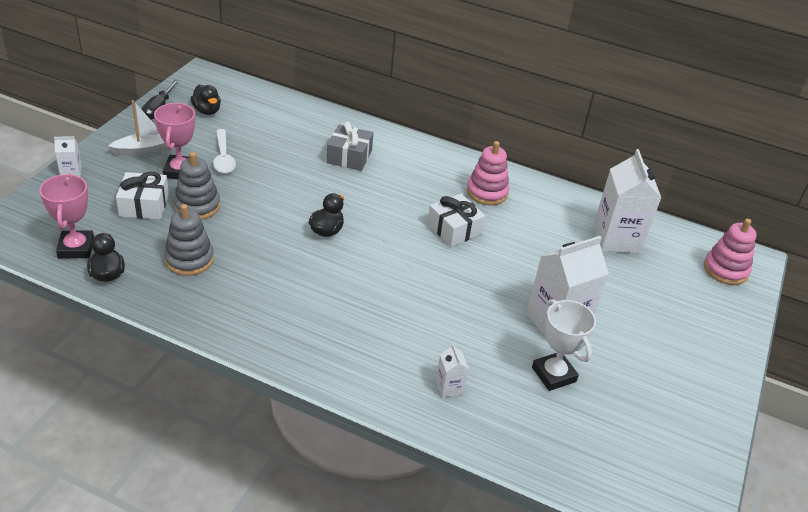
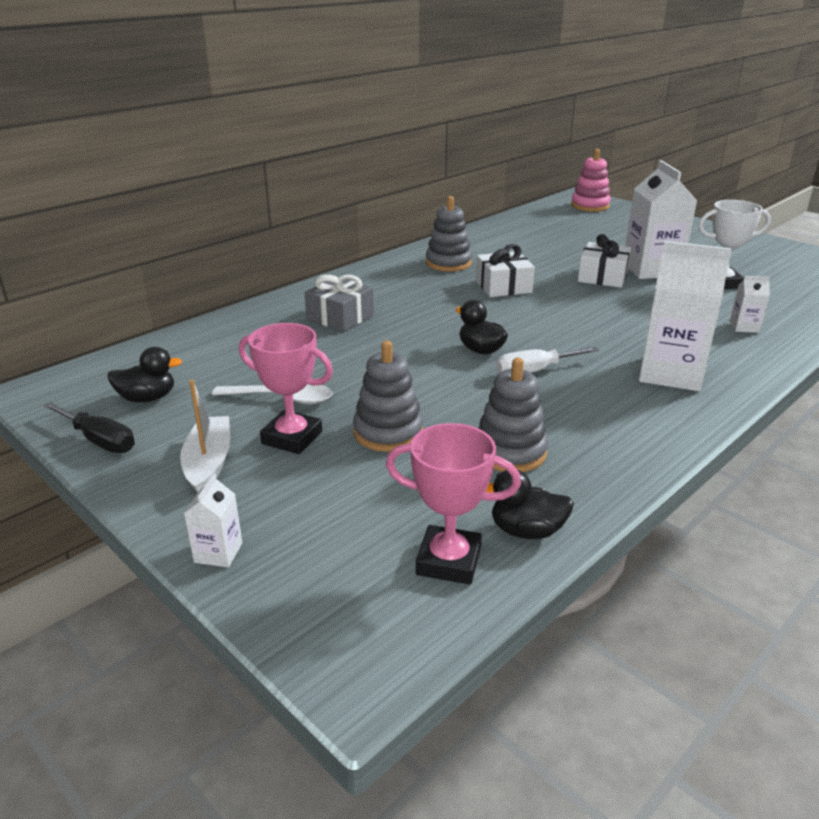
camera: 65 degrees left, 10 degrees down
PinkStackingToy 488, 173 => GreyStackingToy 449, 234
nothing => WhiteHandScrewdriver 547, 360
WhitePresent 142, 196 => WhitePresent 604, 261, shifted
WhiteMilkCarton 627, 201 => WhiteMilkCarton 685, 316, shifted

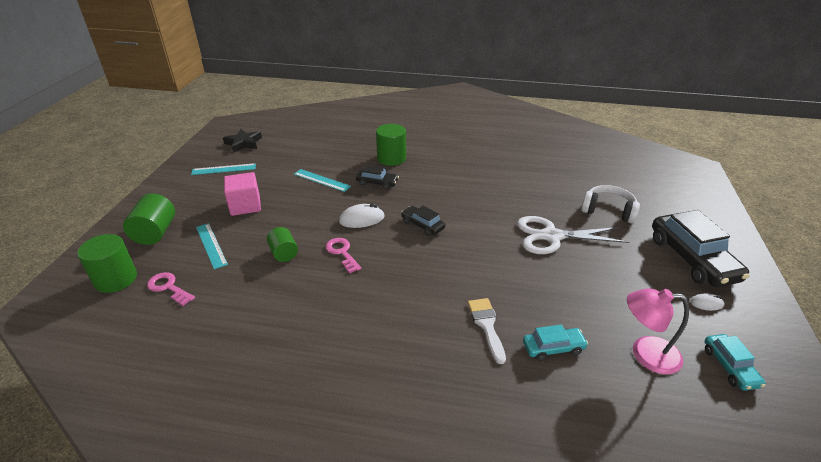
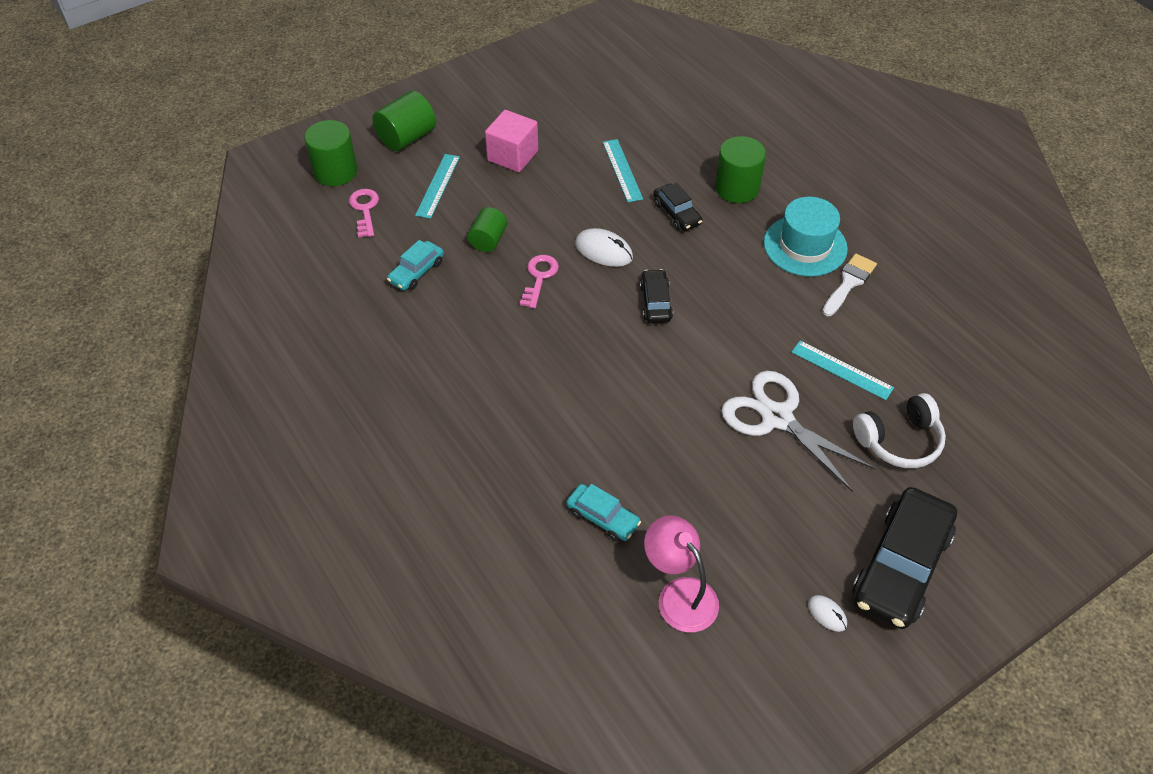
camera: 45 degrees right, 15 degrees up
AquaAutomobile 735, 362 => AquaAutomobile 415, 265, shifted
nothing => AquaHat 806, 236
AquaRuler 223, 169 => AquaRuler 842, 370, shifted
WhitePaintBrush 487, 331 => WhitePaintBrush 849, 285, shifted
WhiteOverEarHeadphones 610, 204 => WhiteOverEarHeadphones 899, 430, 90 degrees clockwise
EbonyStarShape 242, 141 => nothing

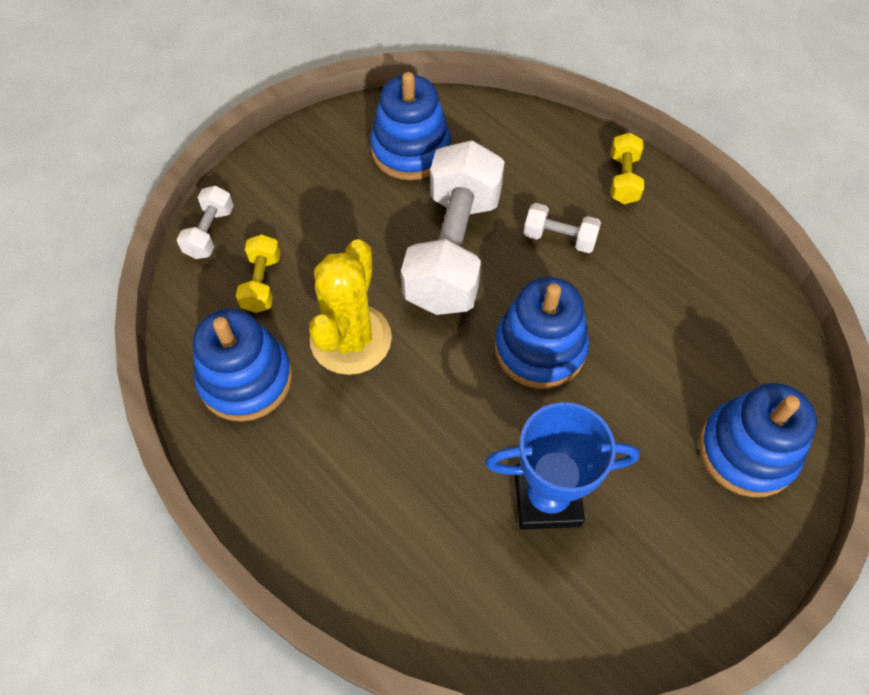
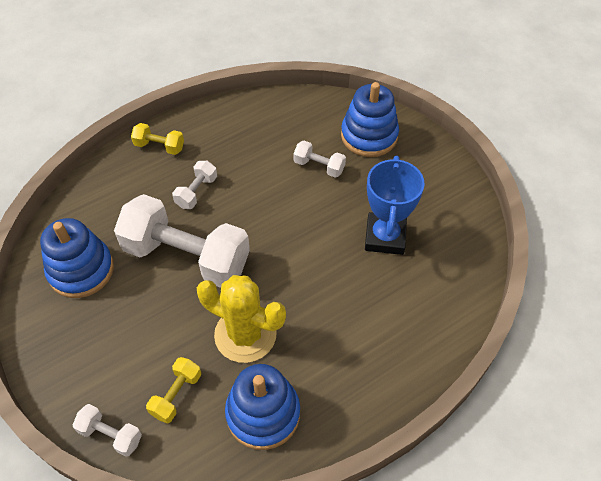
camera: 80 degrees left, 5 degrees down
BrightYellowDumbbell 258, 273 => BrightYellowDumbbell 173, 390, 75 degrees counterclockwise
nothing => WhiteDumbbell 320, 159
BlueStackingToy 542, 333 => nothing

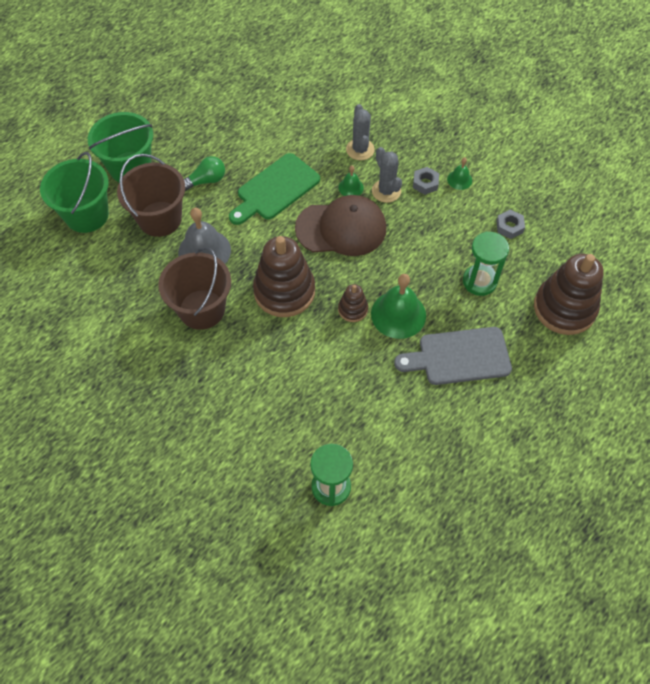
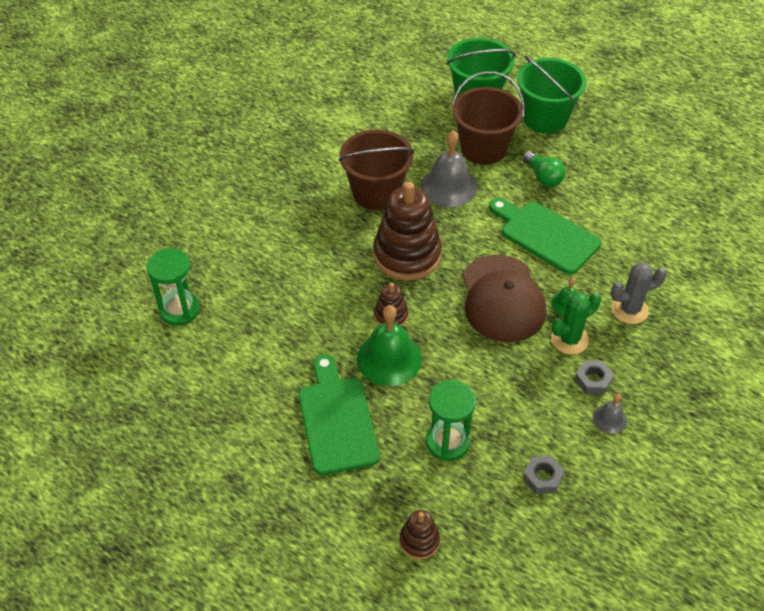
camera: 85 degrees right, 10 degrees down
GreyCuttingBoard 453, 356 => LeafGreenCuttingBoard 339, 414
DarkBrownStackingToy 569, 294 => DarkBrownStackingToy 419, 535, x0.48
GreyCactus 387, 175 => LeafGreenCactus 576, 323
LeafGreenSchoolBell 459, 174 => GreySchoolBell 610, 414

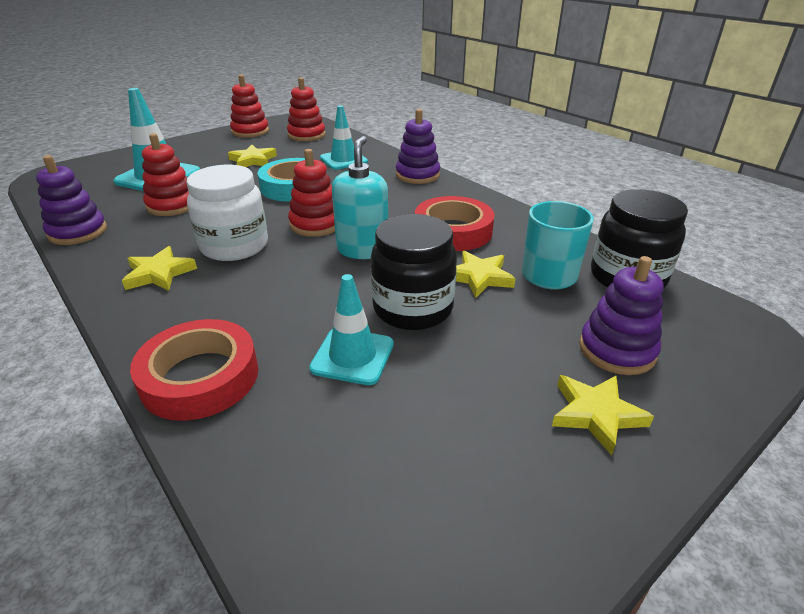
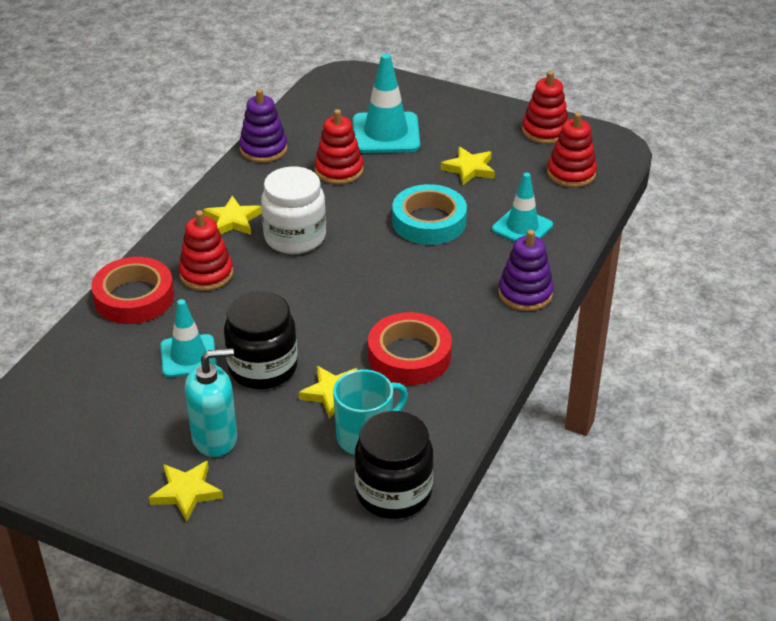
camera: 65 degrees right, 5 degrees up
ScarletStackingToy 311, 193 => ScarletStackingToy 206, 250, shifted
AquaPumpBottle 360, 197 => AquaPumpBottle 211, 402, shifted
VioletStackingToy 621, 315 => nothing

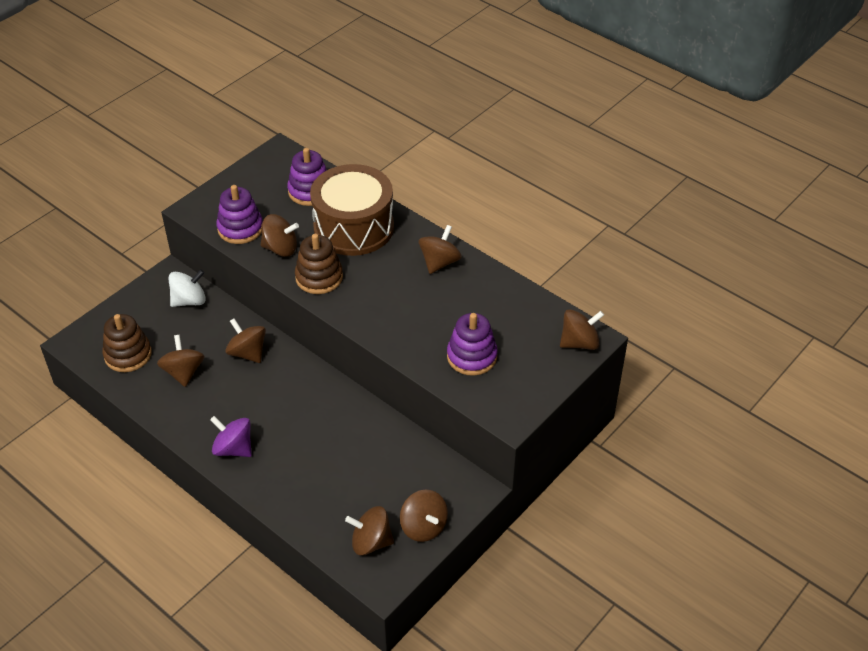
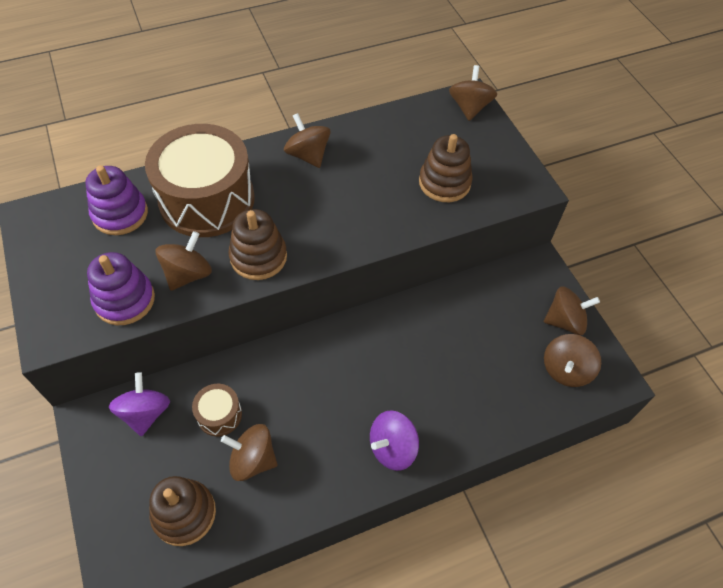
camera: 65 degrees left, 10 degrees up
WhiteWhirligig 187, 288 => VioletWhirligig 139, 404
nothing => DarkBrownDrum 217, 410
VioletStackingToy 472, 344 => DarkBrownStackingToy 446, 168
DarkBrownWhirligig 245, 340 => nothing

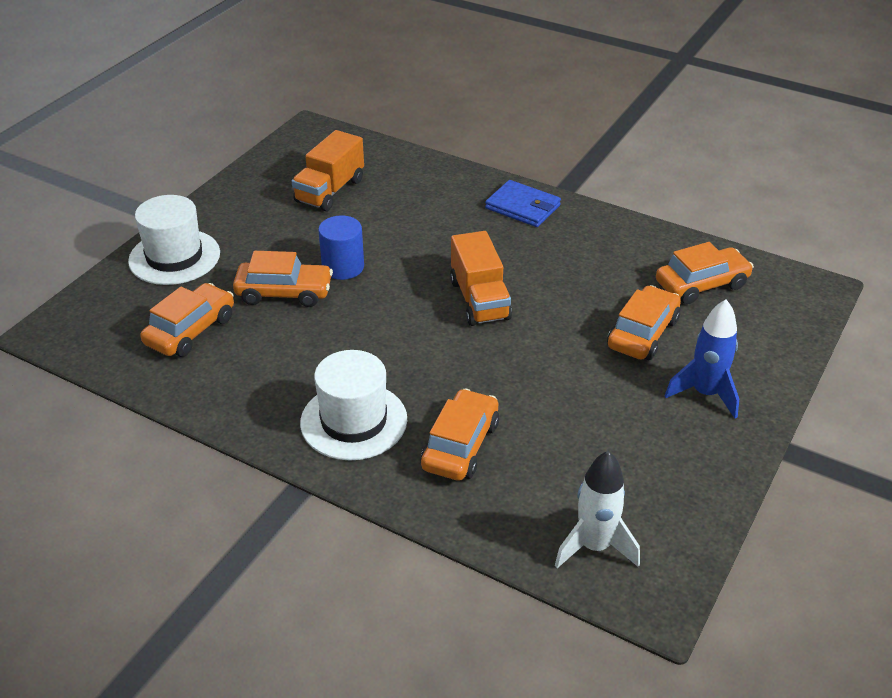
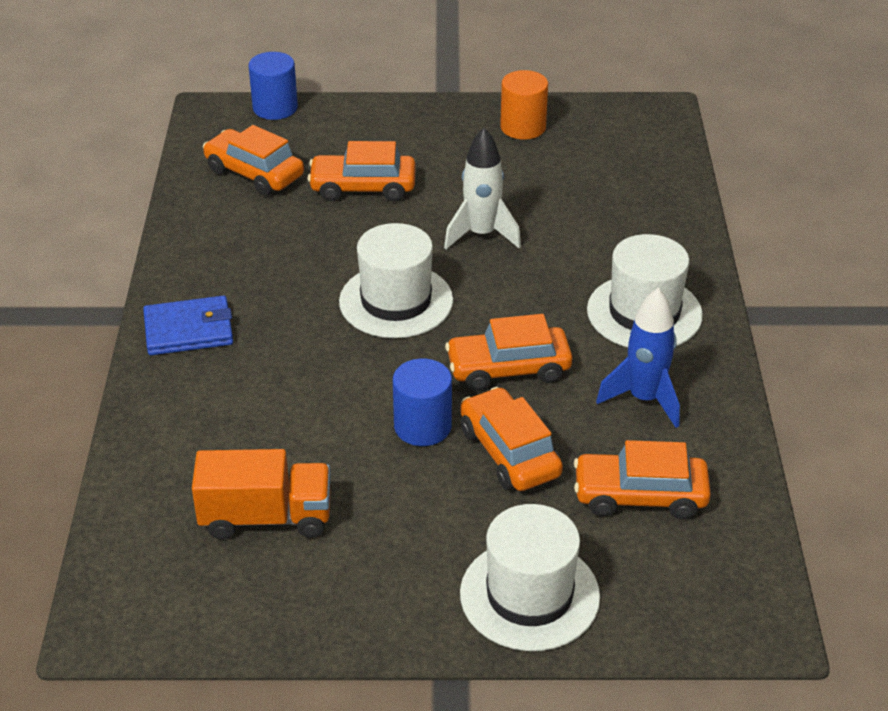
camera: 120 degrees left, 0 degrees up
BlueWallet 523, 203 => BlueWallet 188, 325, 75 degrees clockwise
nothing => BlueSolidCylinder 273, 86
OrangeColouredLorry 481, 278 => WhiteHat 396, 280
WhiteRocket 597, 509 => WhiteRocket 482, 188, shifted
OrangeColouredAutomobile 460, 435 => OrangeColouredAutomobile 509, 352, shifted
nothing => OrangeColouredSolidCylinder 524, 105
BlueRocket 702, 359 => BlueRocket 638, 358, shifted

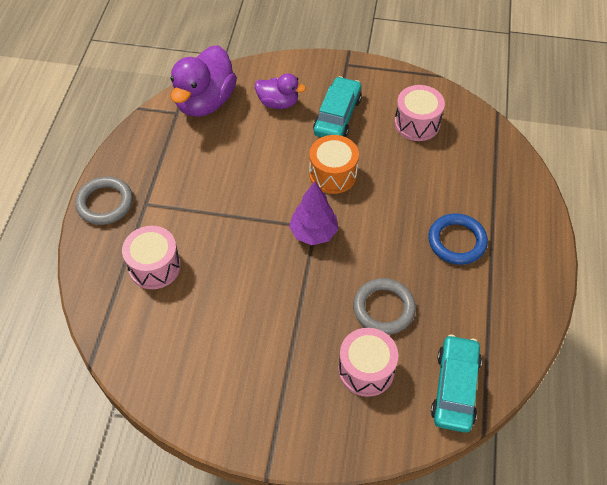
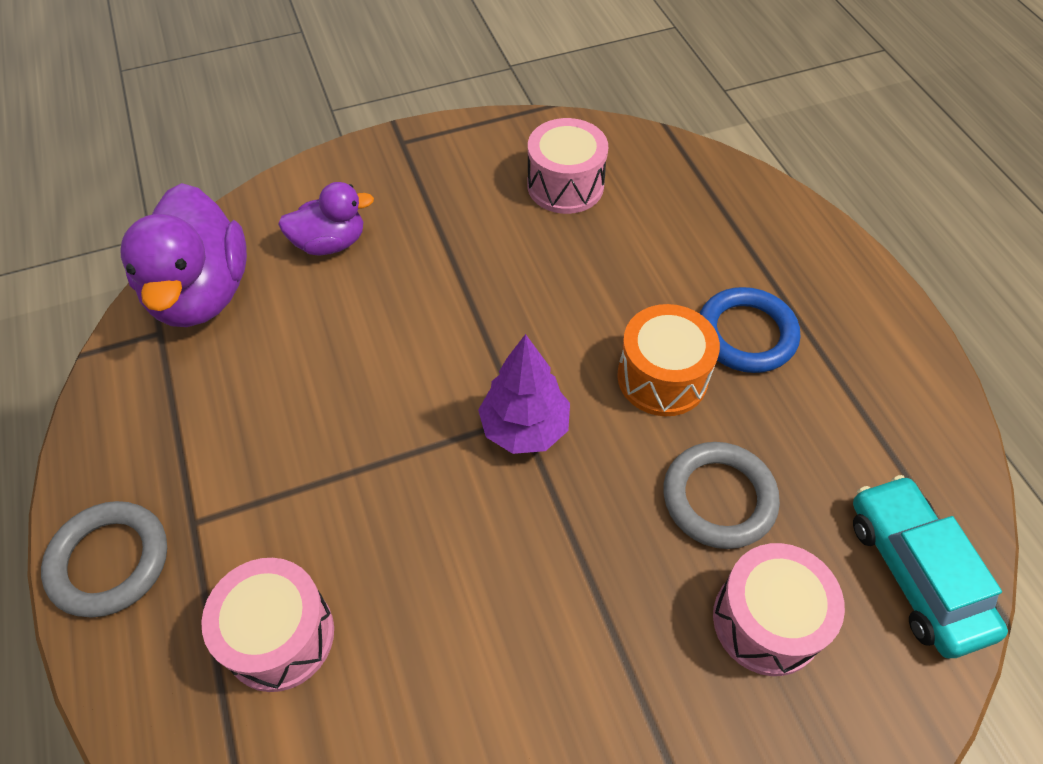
camera: 30 degrees left, 0 degrees up
OrangeColouredDrum 334, 164 => OrangeColouredDrum 668, 360, shifted
AquaAutomobile 337, 106 => nothing

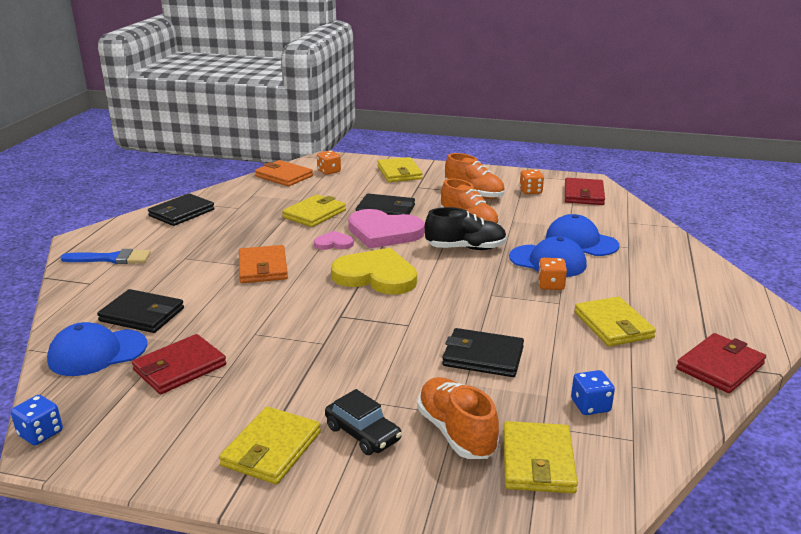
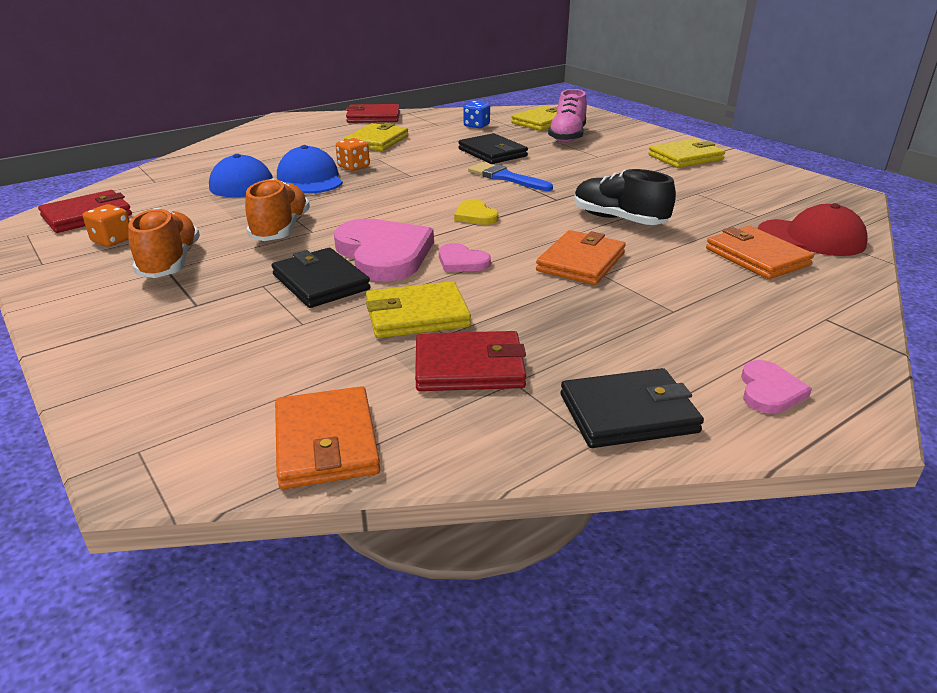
camera: 140 degrees left, 5 degrees up
ScarletWallet 179, 364 => ScarletWallet 470, 361, shifted
BrightYellowLoveHeart 374, 271 => BrightYellowLoveHeart 476, 212, x0.49
BluePaintBrush 105, 256 => BluePaintBrush 510, 176, shifted
OrangeColouredLaceUpShoe 458, 418 => PinkLaceUpShoe 567, 116
EbonyLaceUpShoe 466, 228 => EbonyLaceUpShoe 625, 197, shifted
EbonyWallet 140, 311 => OrangeColouredWallet 760, 252
nothing => PinkLoveHeart 776, 387
BlueCap 97, 349 => ScarletCap 813, 229
BlueGameDie 37, 420 => nothing
OrangeColouredGameDie 329, 162 => nothing
EbonyAutomobile 363, 422 => nothing
BrightYellowWallet 400, 169 => nothing

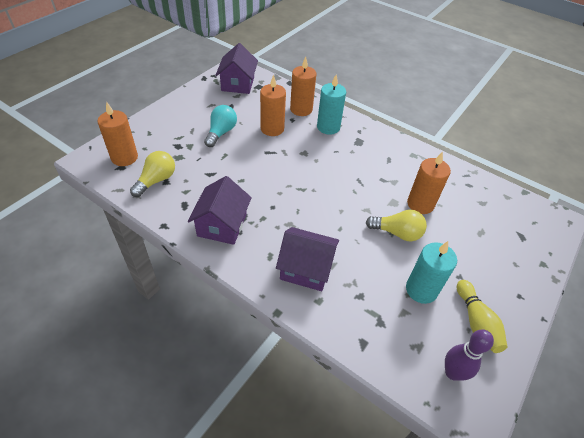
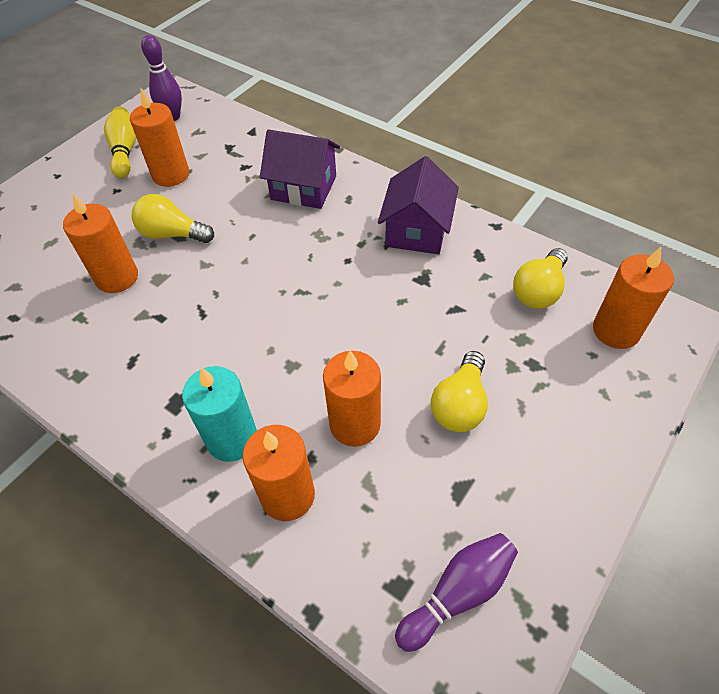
camera: 175 degrees left, 5 degrees up
AquaPillarCandle 431, 272 => OrangeColouredPillarCandle 159, 137
VioletToyHouse 237, 68 => VioletSkittle 456, 592
AquaBulb 220, 126 => BrightYellowBulb 459, 391

